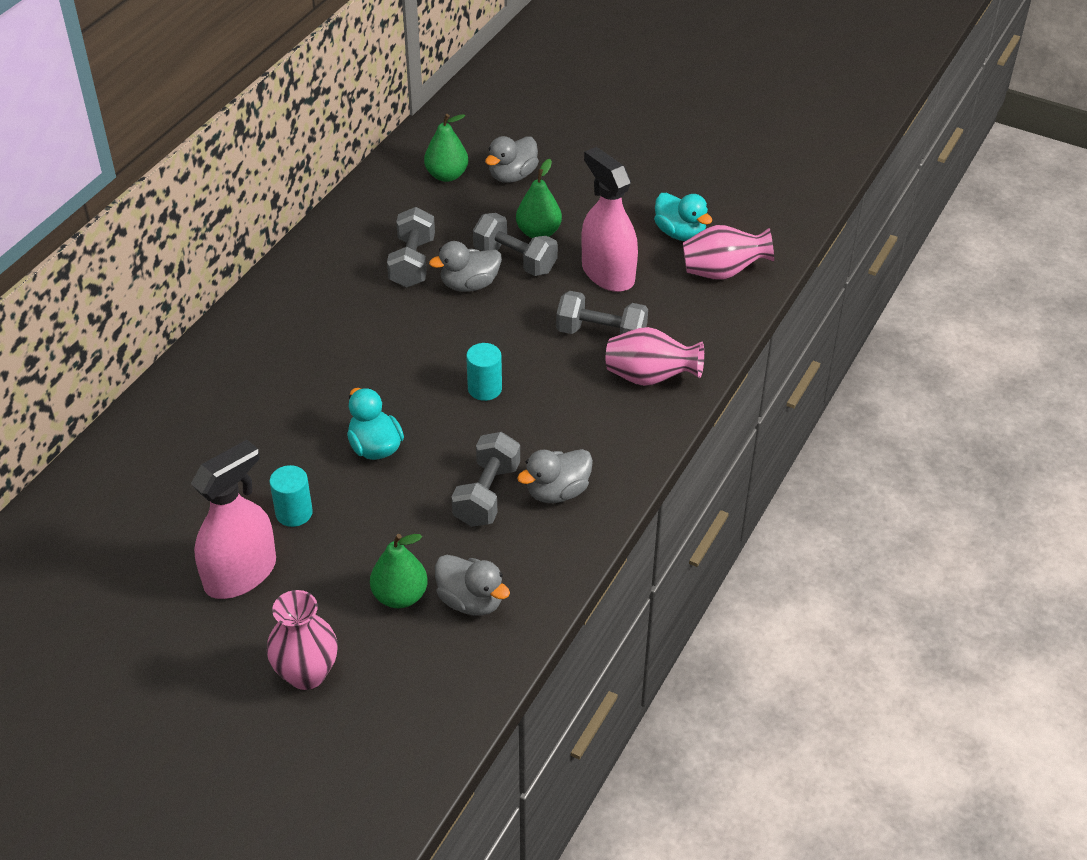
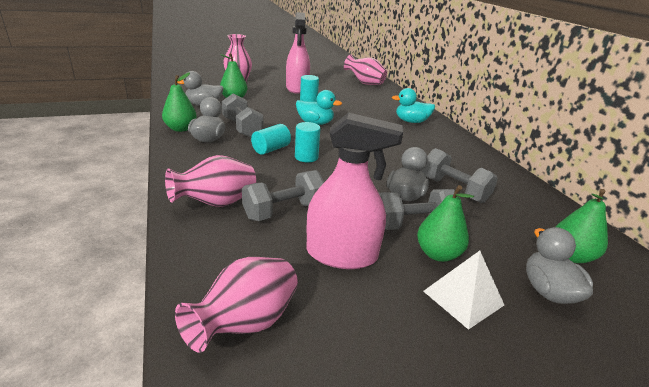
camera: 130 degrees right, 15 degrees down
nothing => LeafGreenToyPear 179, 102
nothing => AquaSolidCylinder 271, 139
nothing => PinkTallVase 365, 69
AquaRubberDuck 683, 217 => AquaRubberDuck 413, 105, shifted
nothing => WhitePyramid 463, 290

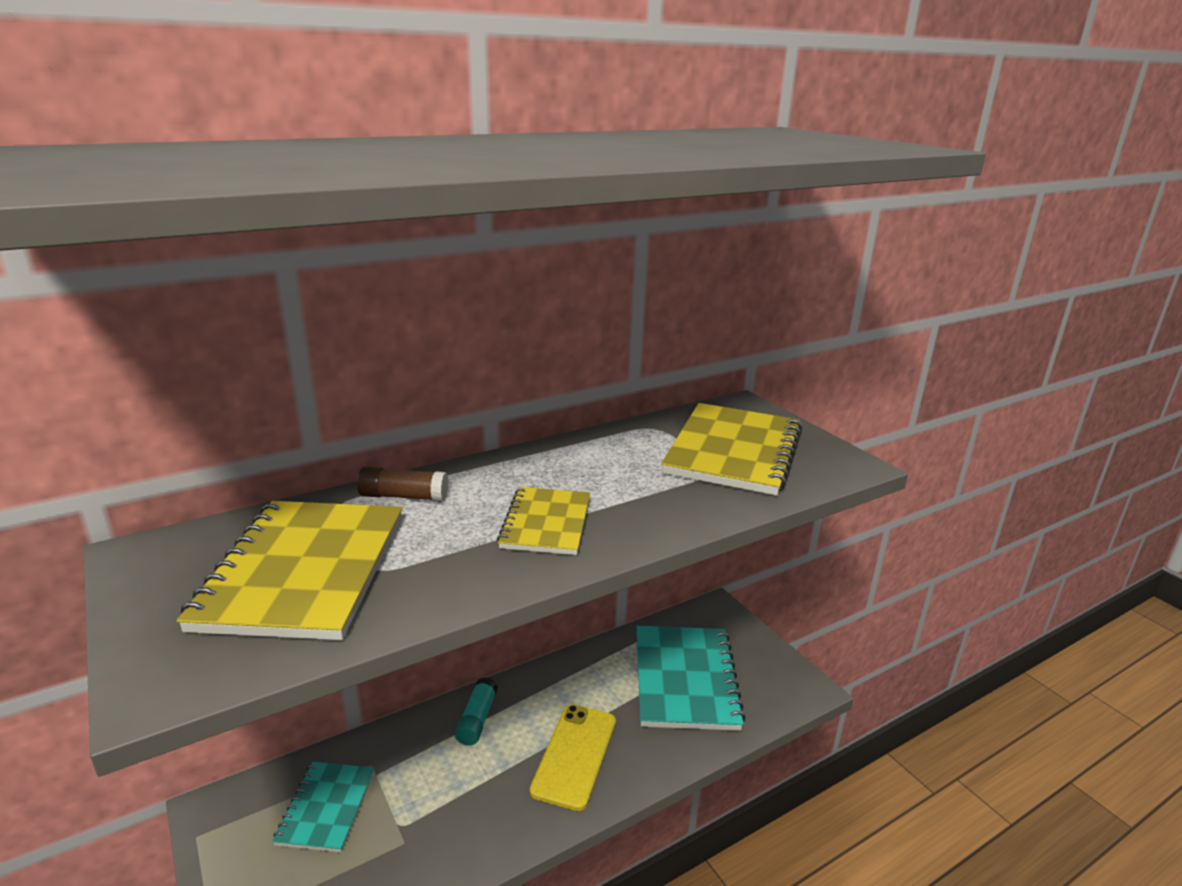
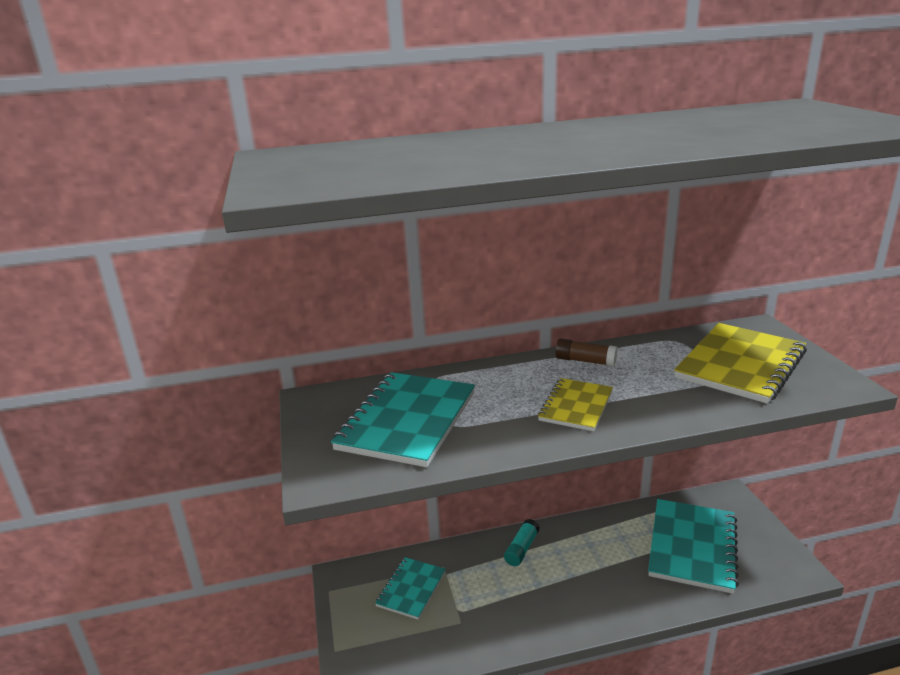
camera: 20 degrees right, 0 degrees up
BrightYellowExerciseBook 289, 570 => AquaExerciseBook 403, 419
DarkBrownGlue 402, 484 => DarkBrownGlue 586, 352, shifted
BrightYellowPhone 573, 757 => nothing

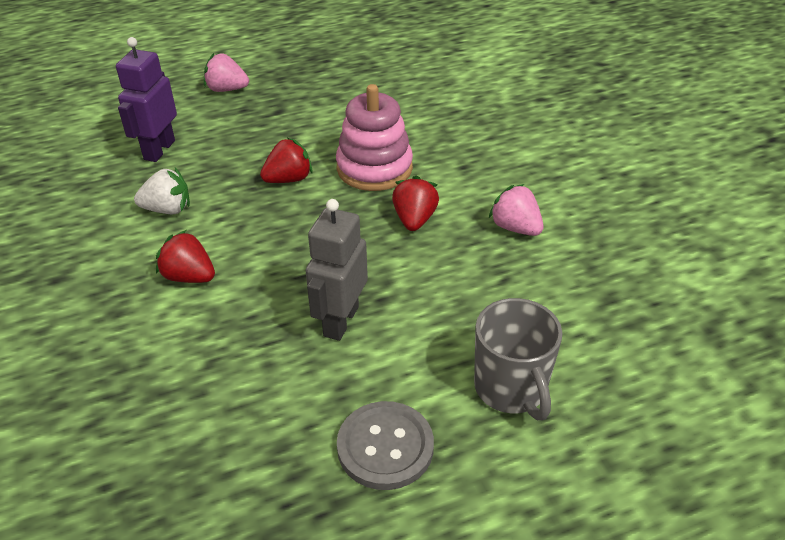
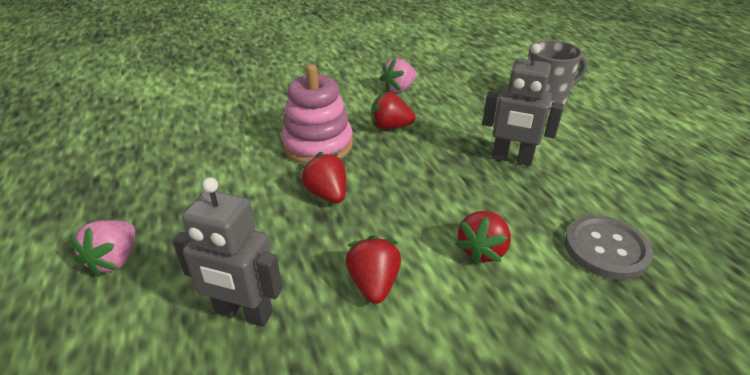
camera: 90 degrees left, 5 degrees down
VioletRobotFigure 146, 99 => GreyRobotFigure 228, 252
WhiteToyStrawberry 162, 191 => ScarletToyStrawberry 373, 269
GreyButton 385, 445 => GreyButton 609, 247, shifted

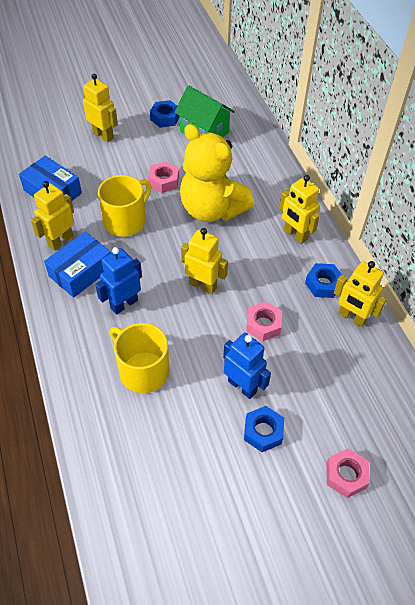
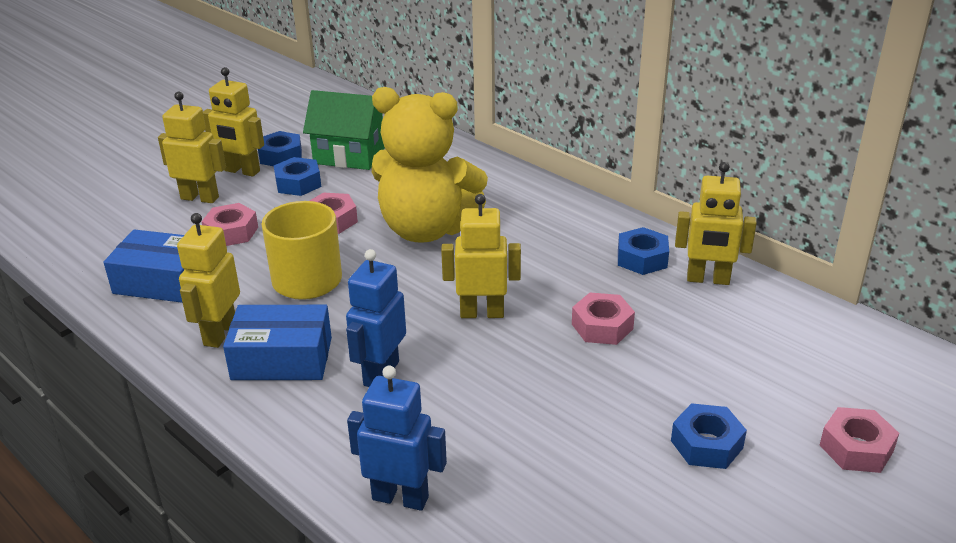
camera: 25 degrees left, 20 degrees down
nothing => PinkNut 229, 224
BrightYellowRobotFigure 299, 209 => BrightYellowRobotFigure 233, 122, shifted
BluePackage 77, 265 => BluePackage 277, 342, 75 degrees clockwise
nothing => BlueNut 297, 176
BlueRobotFigure 247, 366 => BlueRobotFigure 397, 438, shifted
BrightYellowTeaMug 139, 358 => nothing

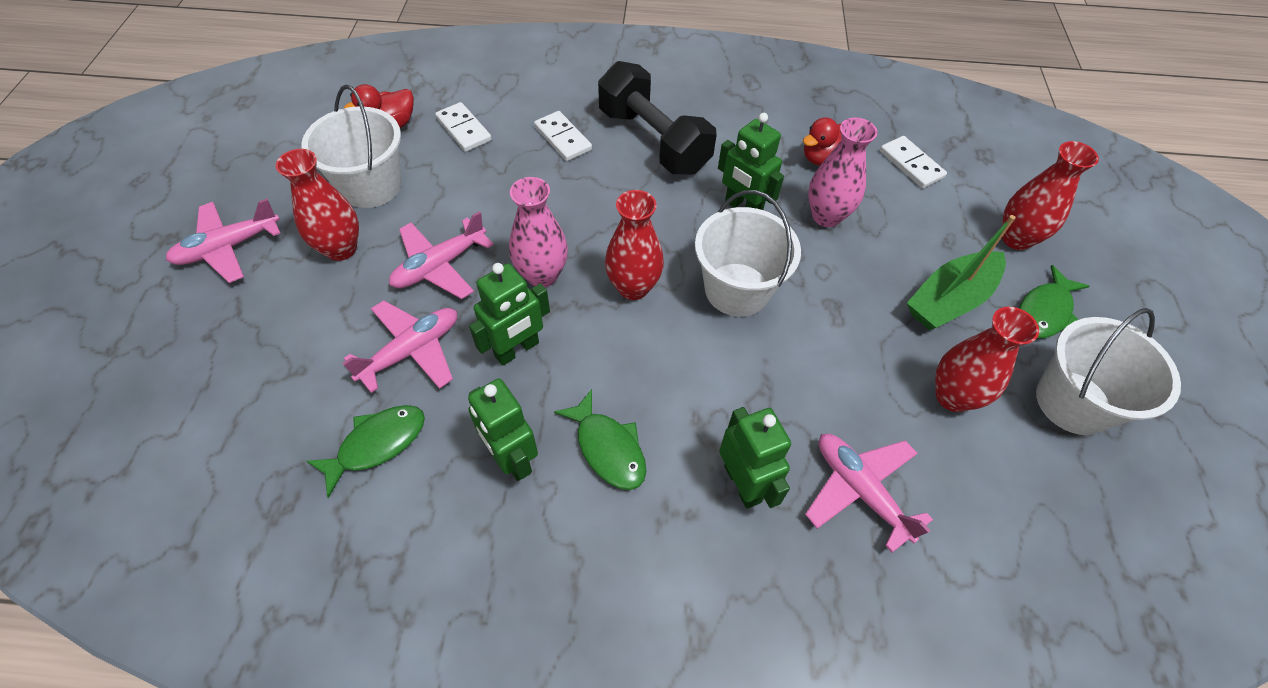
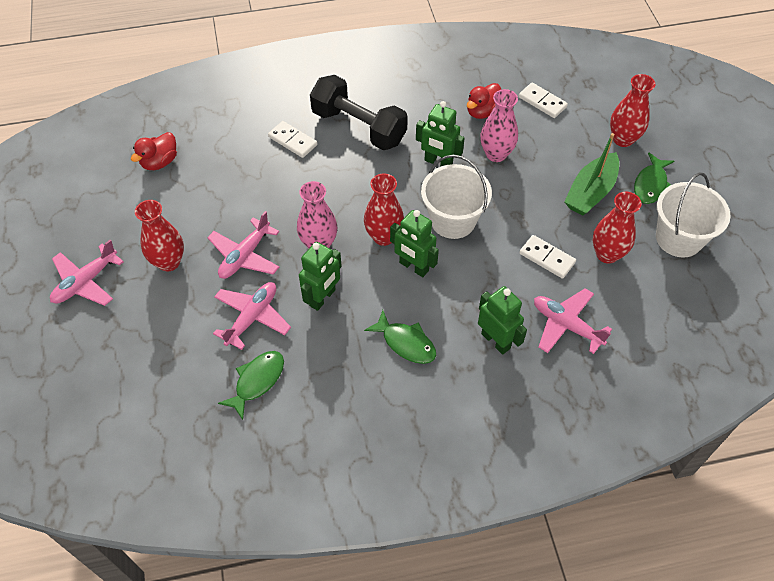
camera: 15 degrees left, 0 degrees up
LeafGreenRobotFigure 503, 429 => LeafGreenRobotFigure 414, 243, shifted
WhiteDominoPiece 463, 127 => WhiteDominoPiece 547, 257, shifted
WhitePail 351, 146 => nothing

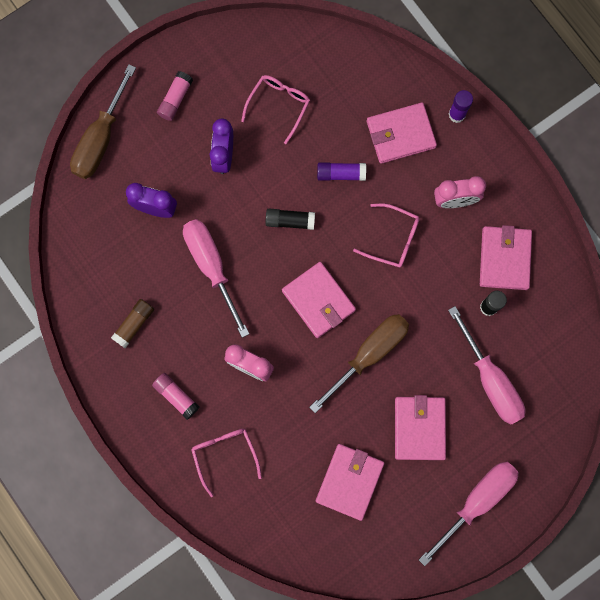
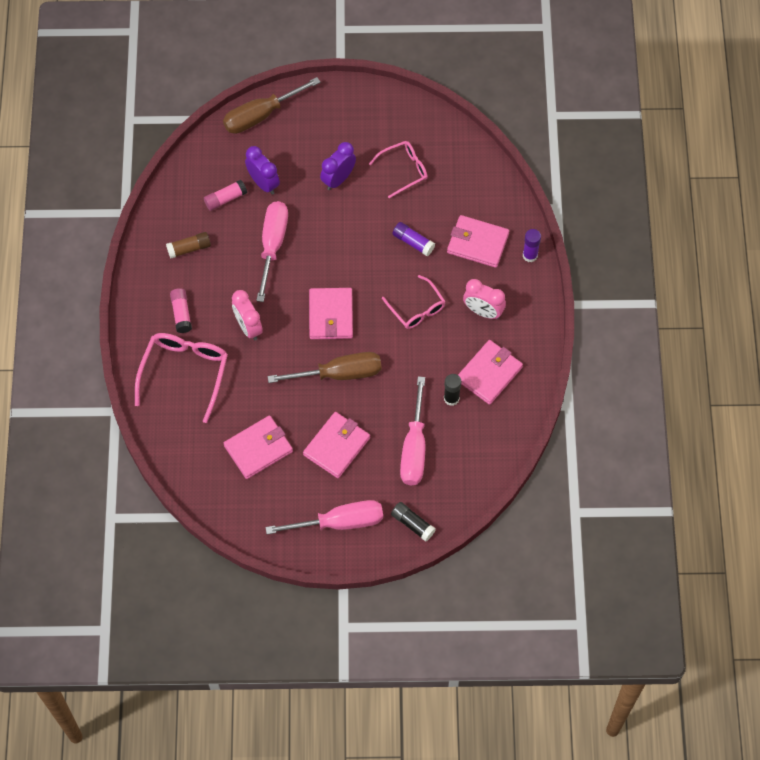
camera: 35 degrees right, 15 degrees down
PinkSpectacles 226, 462 => PinkSpectacles 181, 378, x1.59
PinkGlue 175, 96 => PinkGlue 225, 195, shifted
EbonyGlue 290, 219 => EbonyGlue 413, 522, shifted

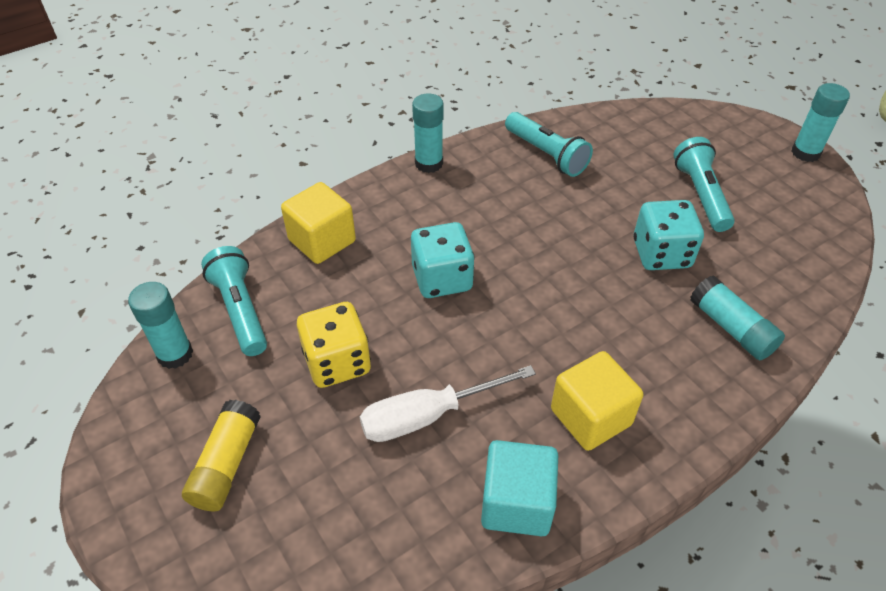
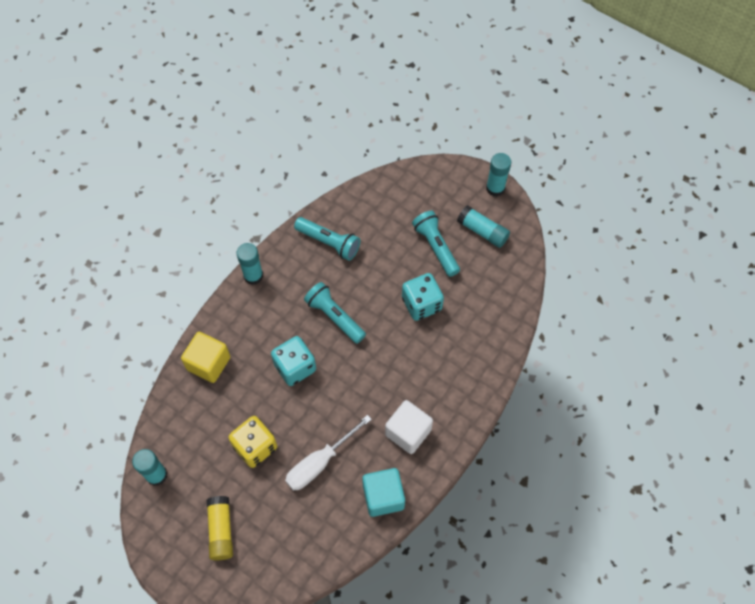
camera: 20 degrees left, 15 degrees up
AquaTorch 234, 301 => AquaTorch 335, 313, shifted
BrightYellowBlock 597, 401 => WhiteBlock 409, 427
AquaGlue 737, 317 => AquaGlue 483, 226, shifted

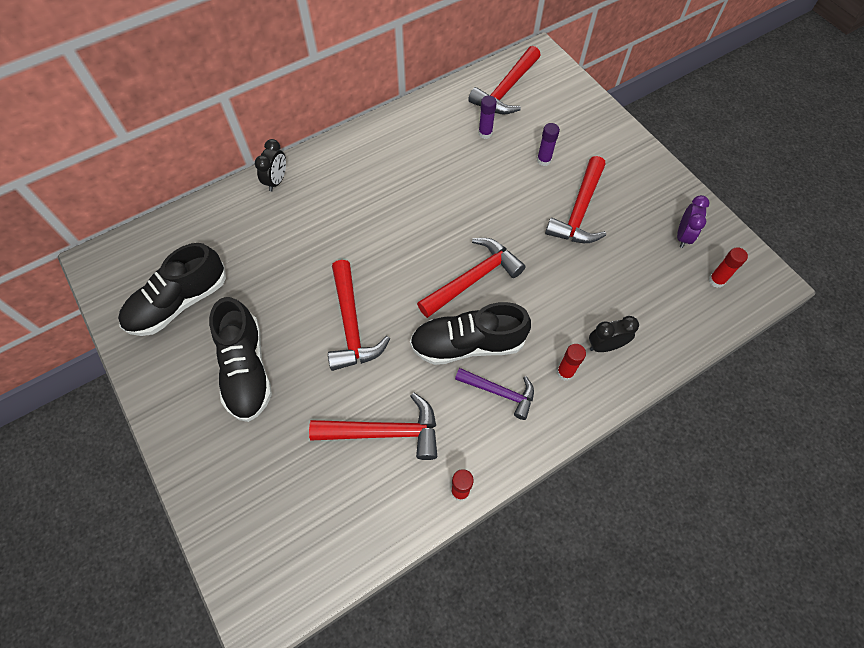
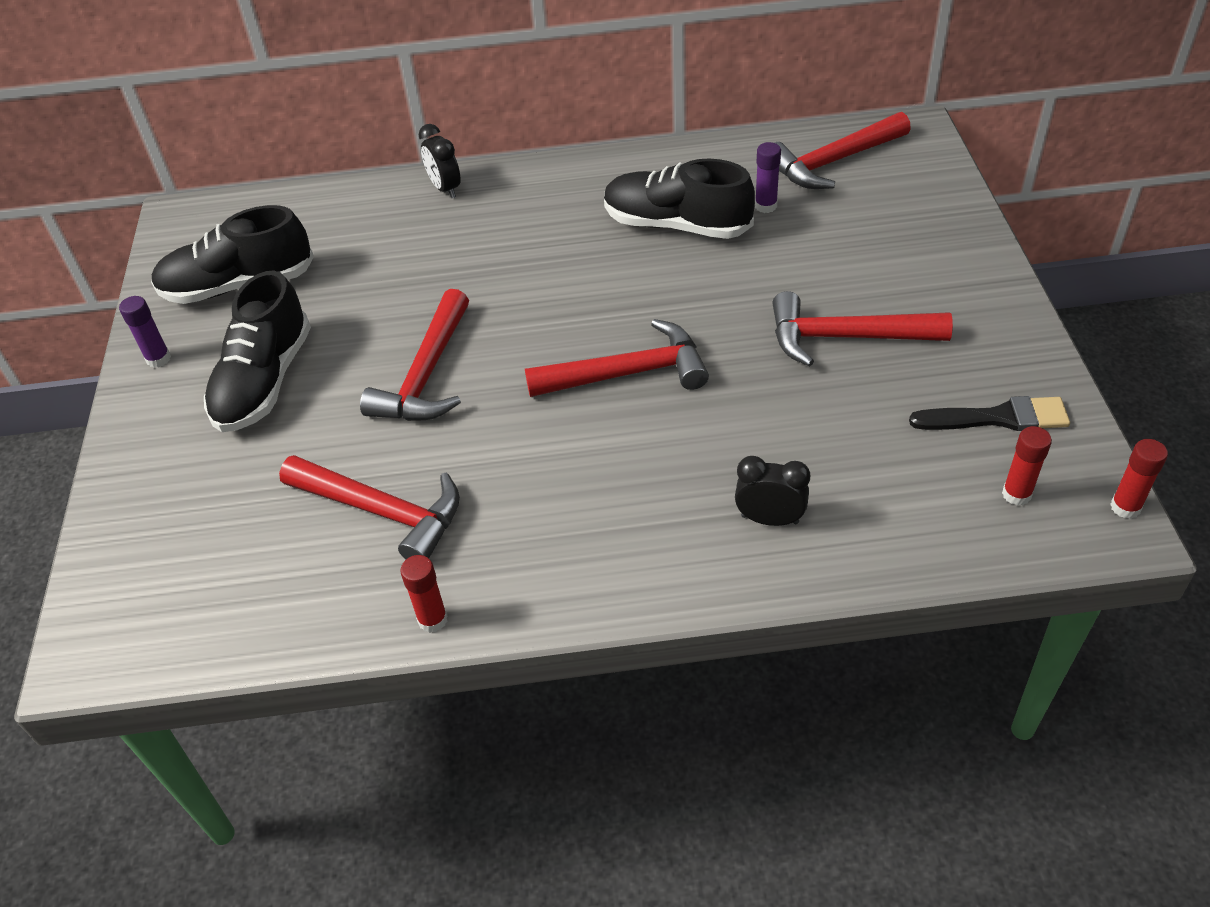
camera: 30 degrees right, 15 degrees down
VioletGlue 548, 144 => VioletGlue 145, 332, shifted
EbonyClock 270, 165 => EbonyClock 440, 161, 105 degrees clockwise
EbonyLaceUpShoe 470, 333 => EbonyLaceUpShoe 679, 199, shifted
ScarletClawHammer 575, 199 => ScarletClawHammer 862, 328, 45 degrees clockwise
VioletClock 693, 221 => EbonyPaintBrush 989, 413
ScarletGlue 571, 362 => ScarletGlue 1139, 479, shifted
VioletClawHammer 494, 394 => nothing

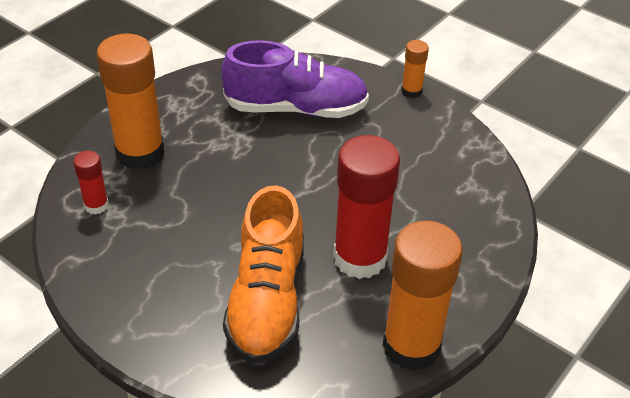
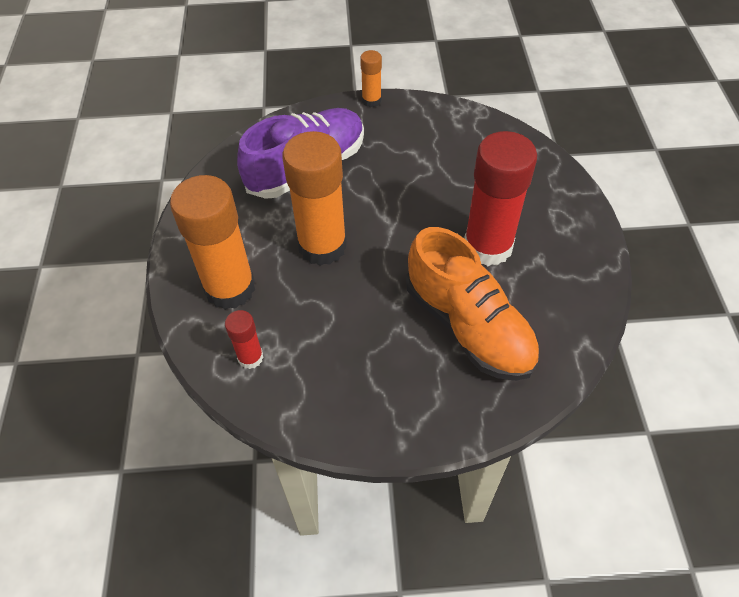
camera: 40 degrees left, 10 degrees up
OrangeColouredGlue 423, 296 => OrangeColouredGlue 314, 198, shifted

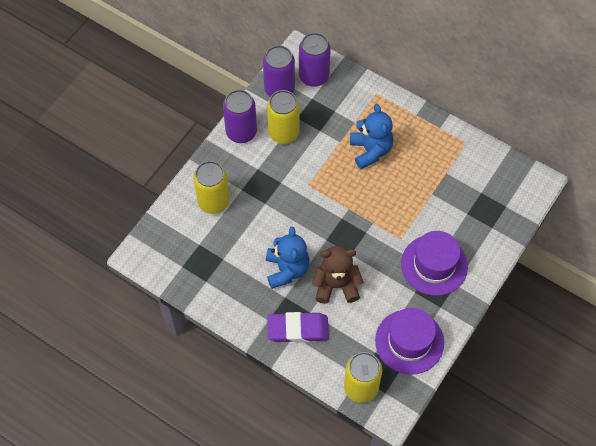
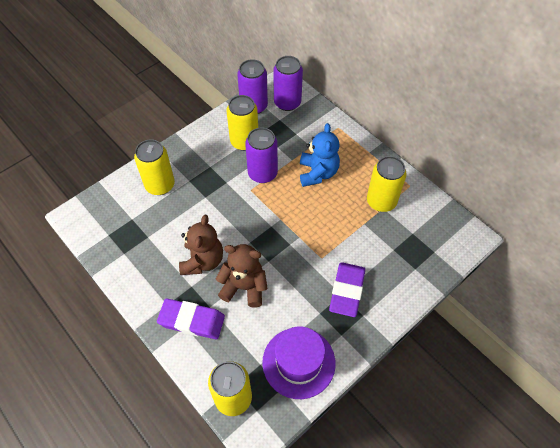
camera: 15 degrees right, 5 degrees down
BlueTeddyBear 288, 257 => DarkBrownTeddyBear 201, 245
VioletSodaCan 240, 116 => VioletSodaCan 261, 155, shifted
VioletHat 434, 263 => VioletEraser 347, 289
nothing => BrightYellowSodaCan 387, 184

